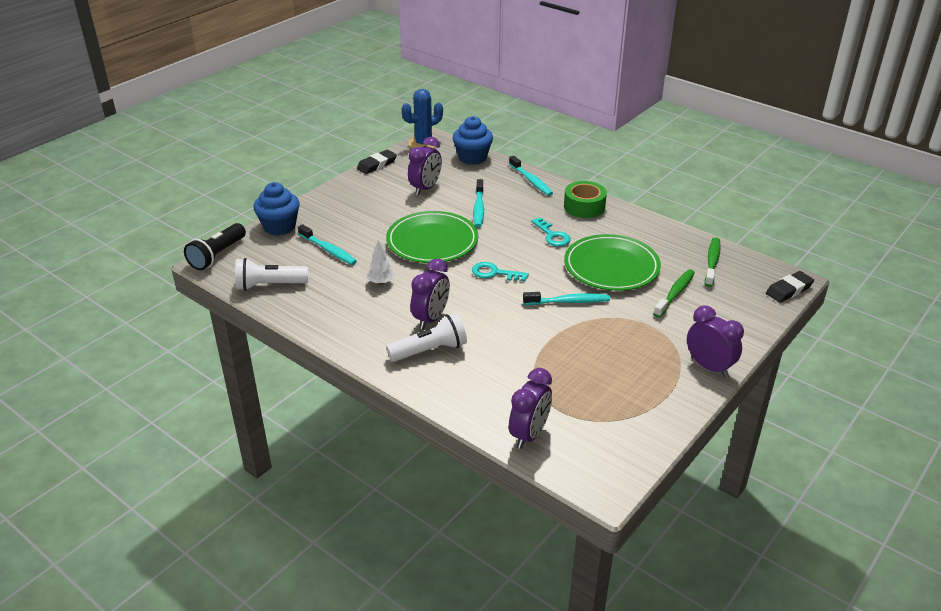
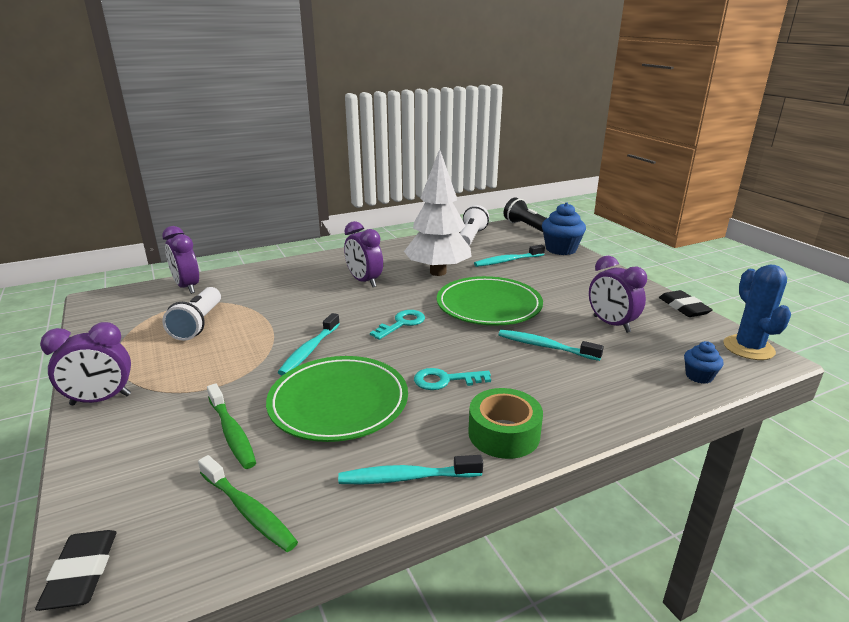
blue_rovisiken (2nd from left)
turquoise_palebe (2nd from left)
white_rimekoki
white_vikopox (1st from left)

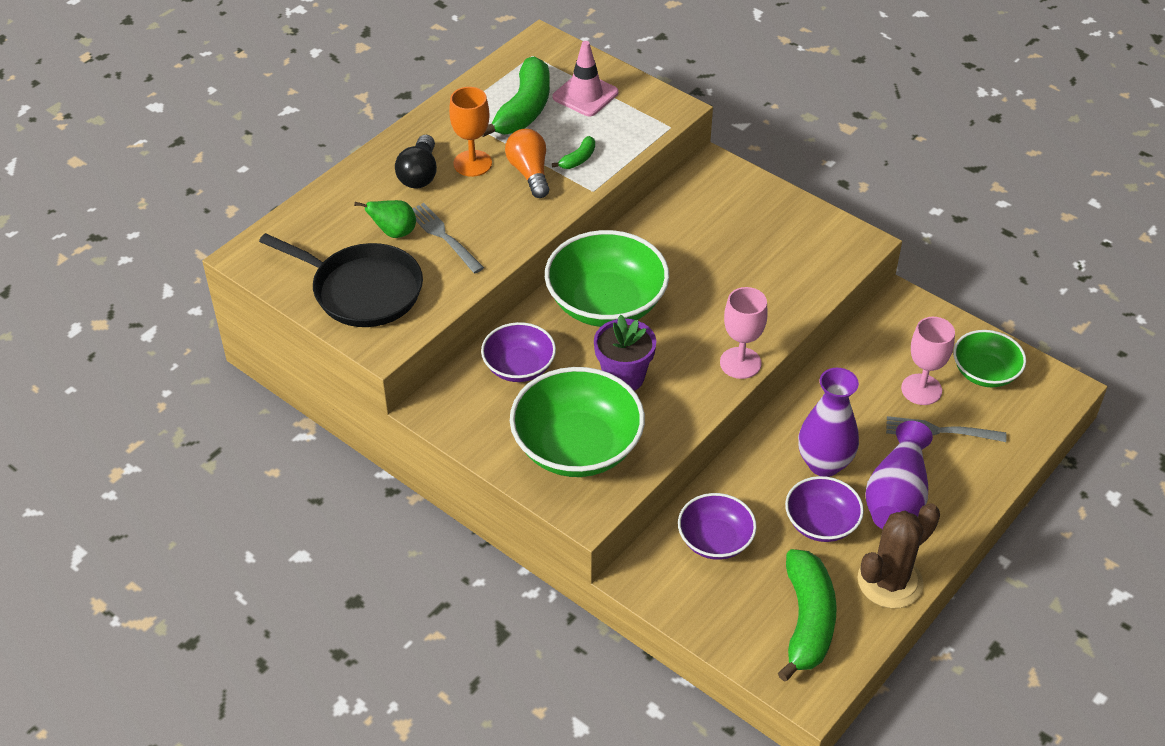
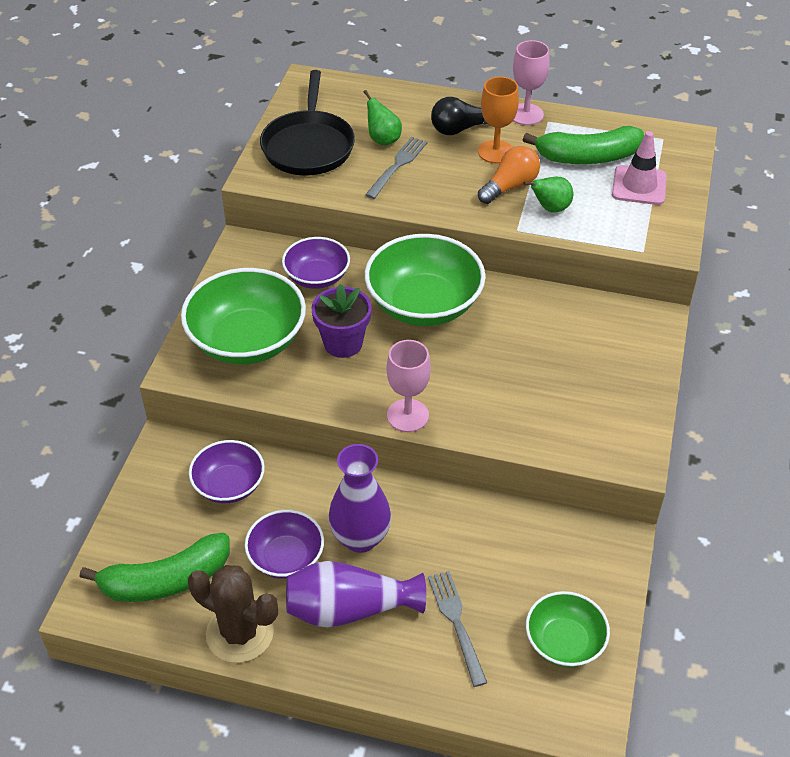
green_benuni (2nd from left)
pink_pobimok (2nd from left)

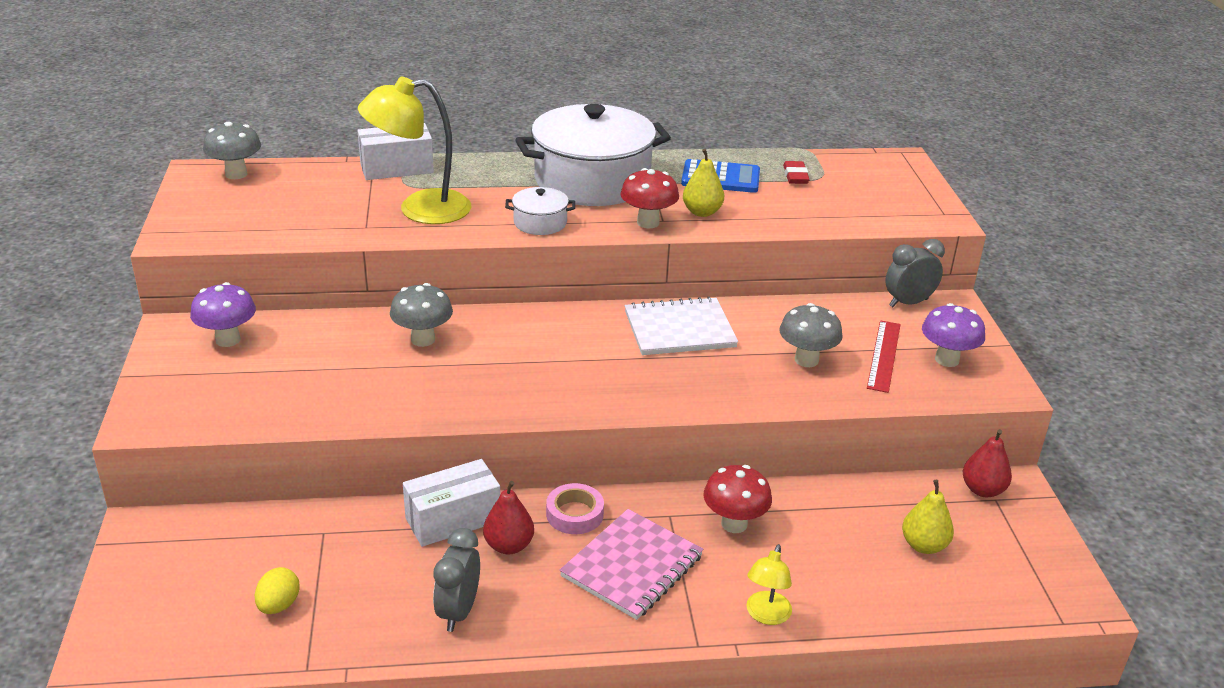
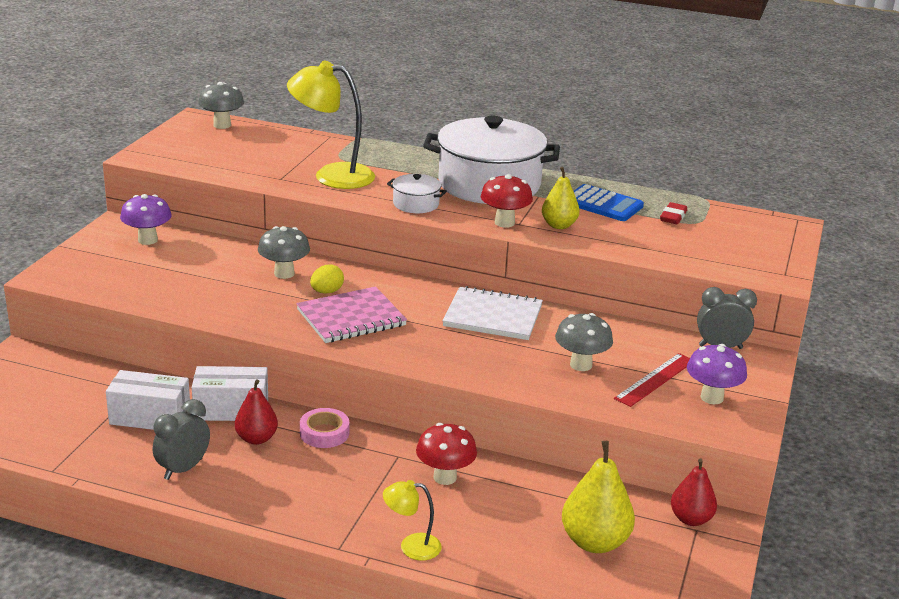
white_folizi (1st from left)
yellow_benuni (2nd from left)
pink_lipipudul
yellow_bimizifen (2nd from left)
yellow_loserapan

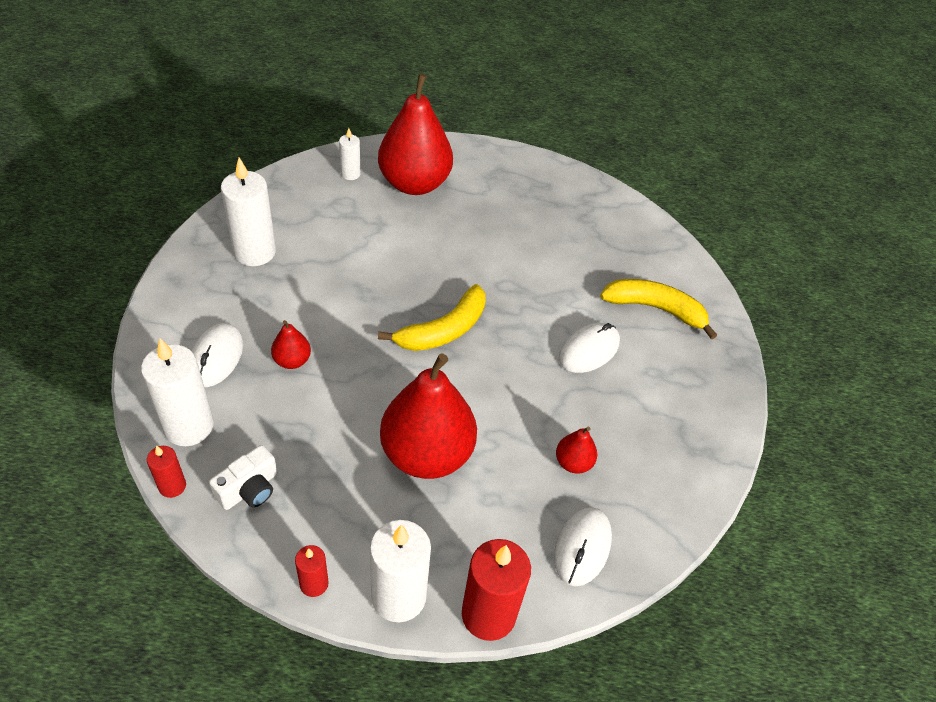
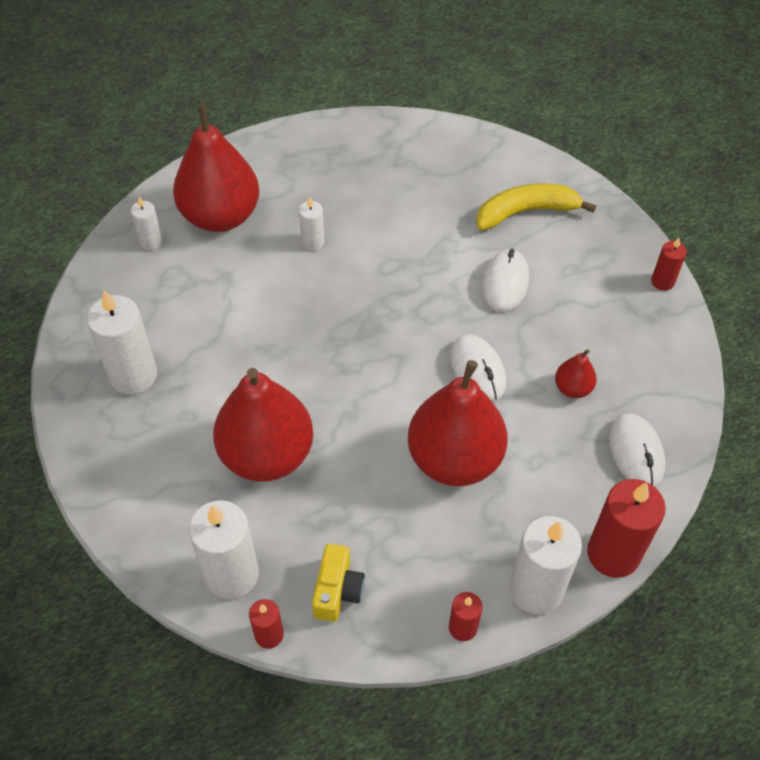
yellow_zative (1st from left in the first image)
red_benuni (2nd from left)
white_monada (1st from left)
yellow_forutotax
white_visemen (4th from left)
red_visemen (4th from left)

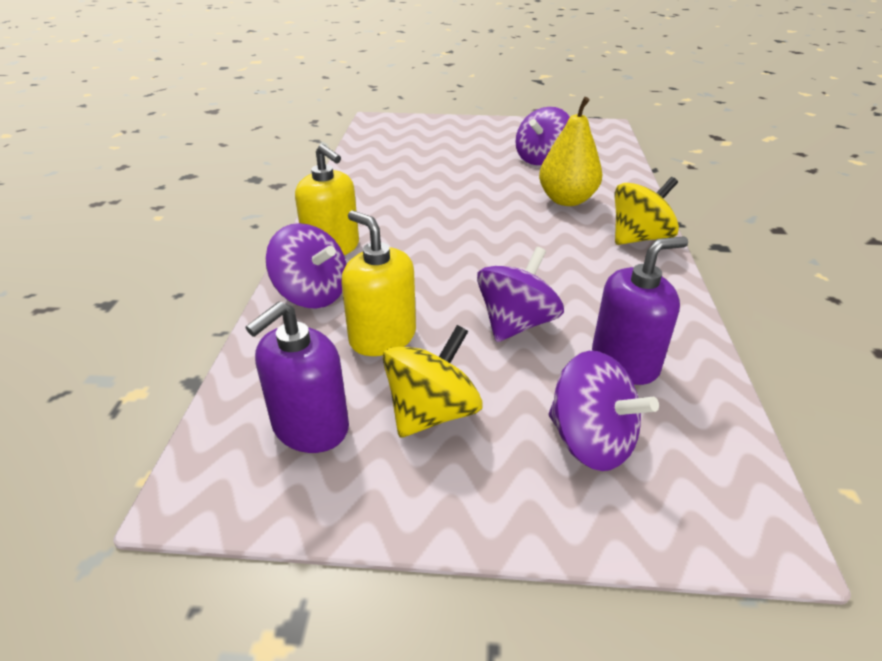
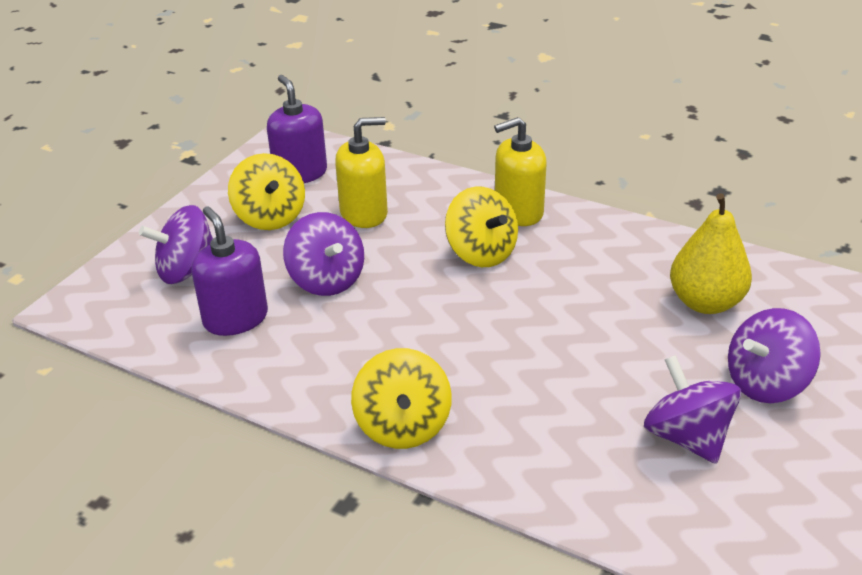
yellow_benuni
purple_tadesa (4th from left)
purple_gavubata (1st from left)
yellow_tadesa (3rd from left)

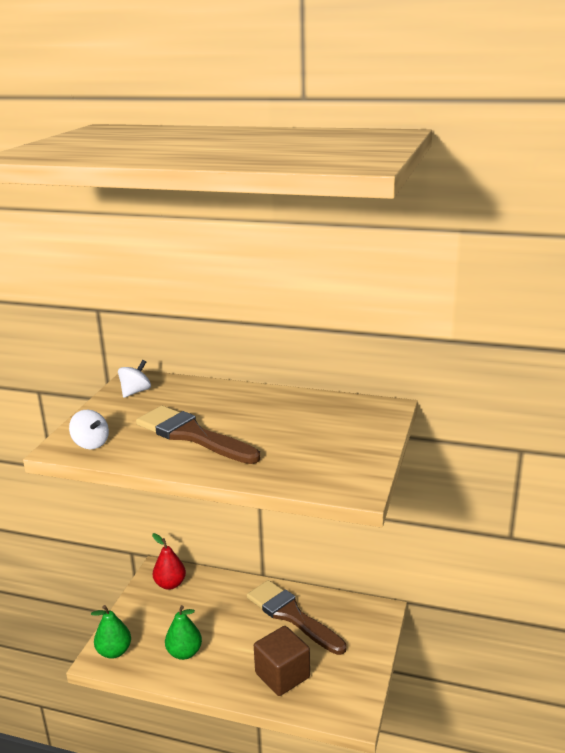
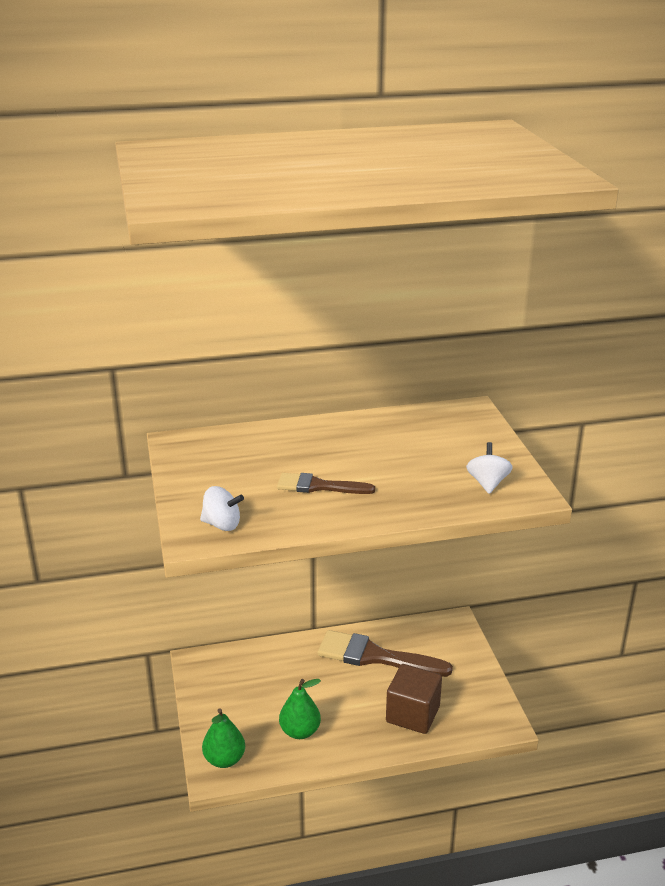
white_tadesa (2nd from left)
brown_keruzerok (1st from left)
red_benuni

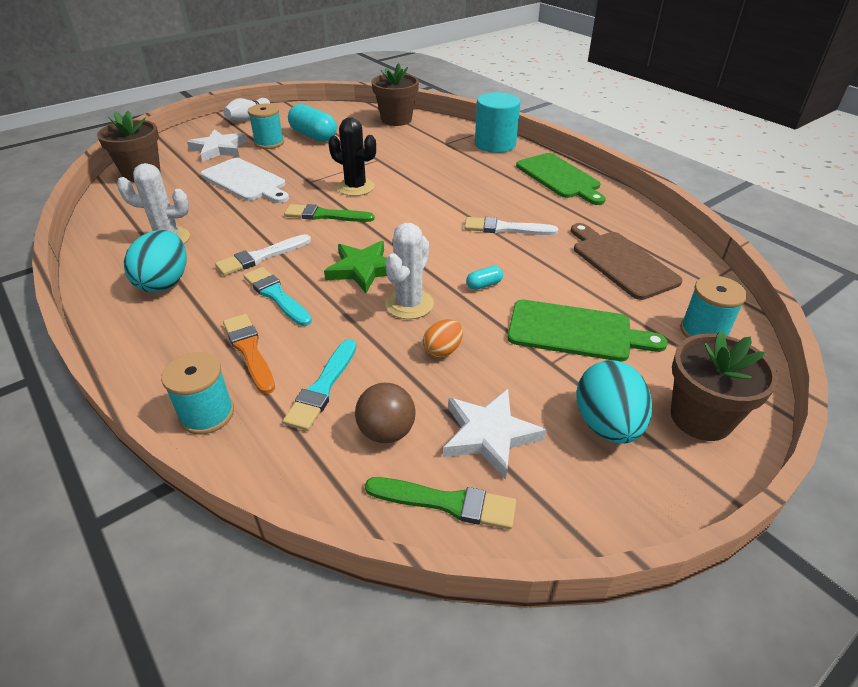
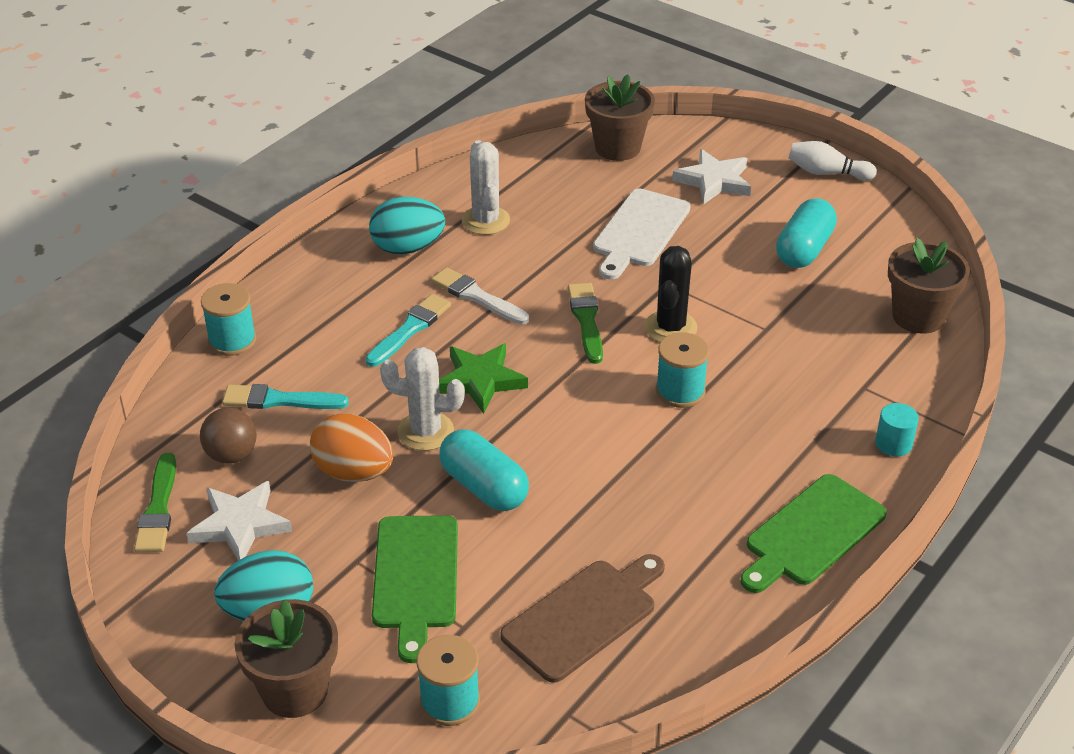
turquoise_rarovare
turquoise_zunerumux (3rd from left)
white_keruzerok (2nd from left in the first image)
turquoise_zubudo (1st from left)
orange_keruzerok
orange_loserapan

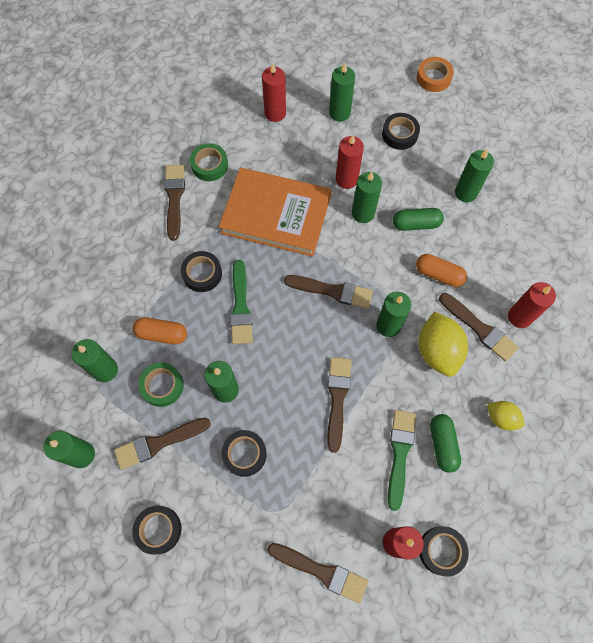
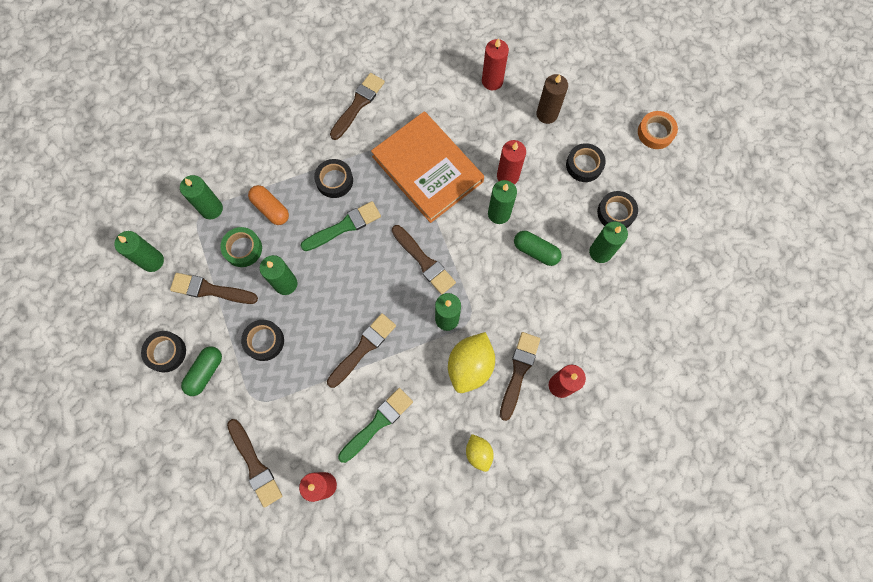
brown_visemen
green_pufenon (2nd from left in the first image)
orange_zubudo (2nd from left in the first image)
green_keruzerok (1st from left)
brown_keruzerok (6th from left)
green_zubudo (1st from left)
black_pufenon (5th from left)

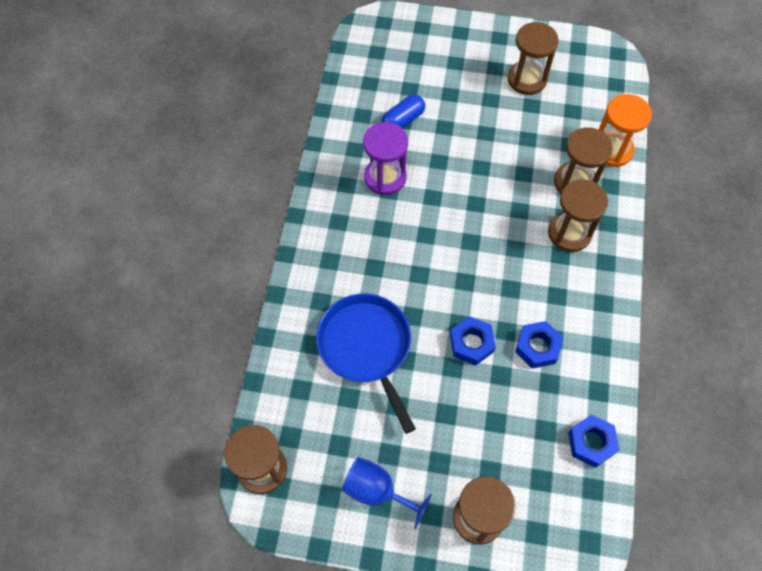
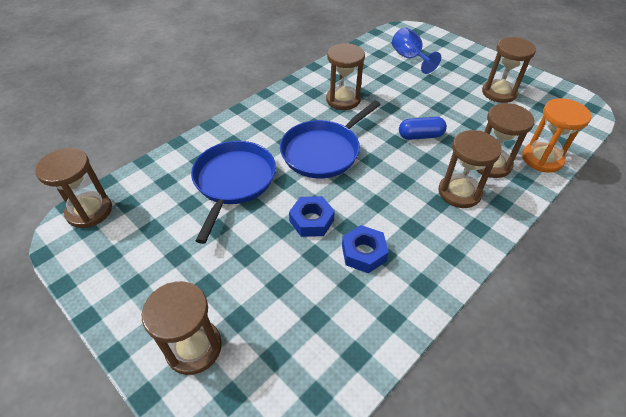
blue_zubudo
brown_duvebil (3rd from left)
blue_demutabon (3rd from left in the first image)
blue_pobimok
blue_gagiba (2nd from left)

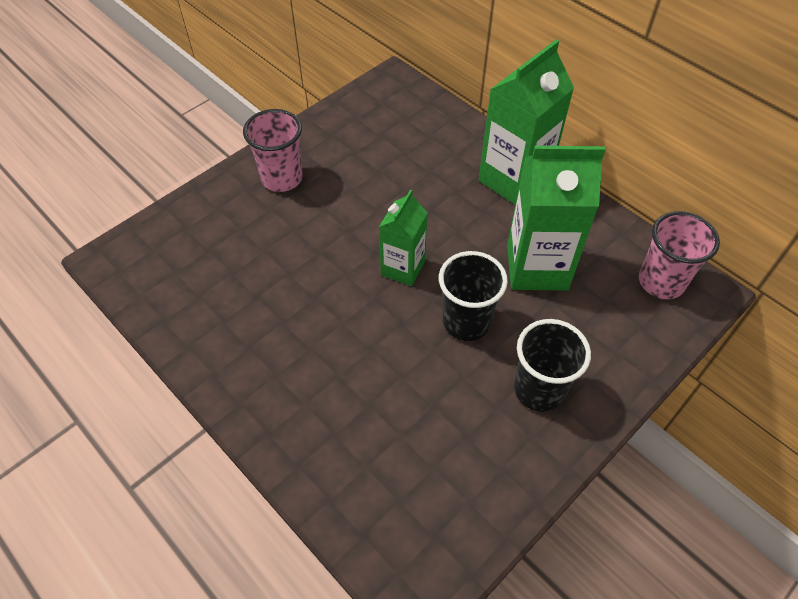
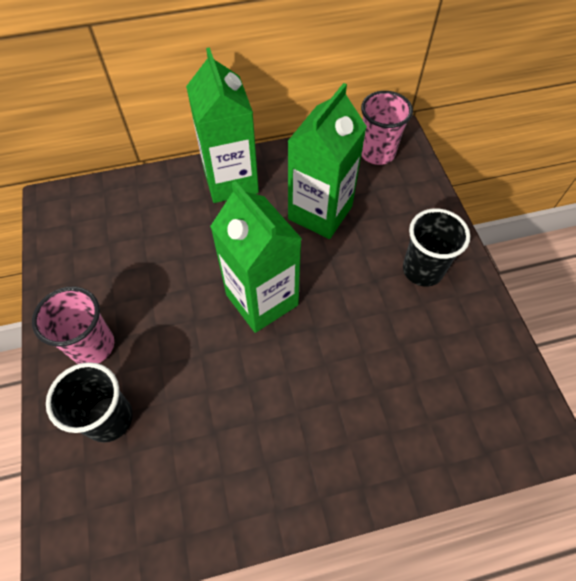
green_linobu (2nd from left)
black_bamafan (1st from left)

